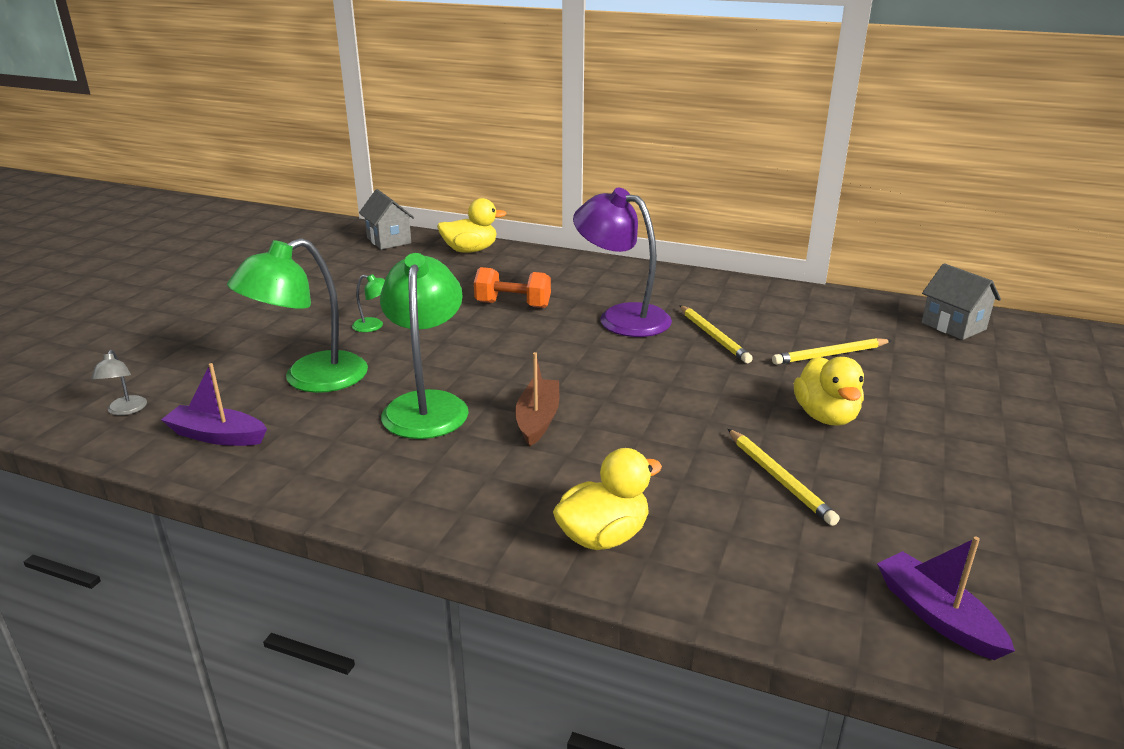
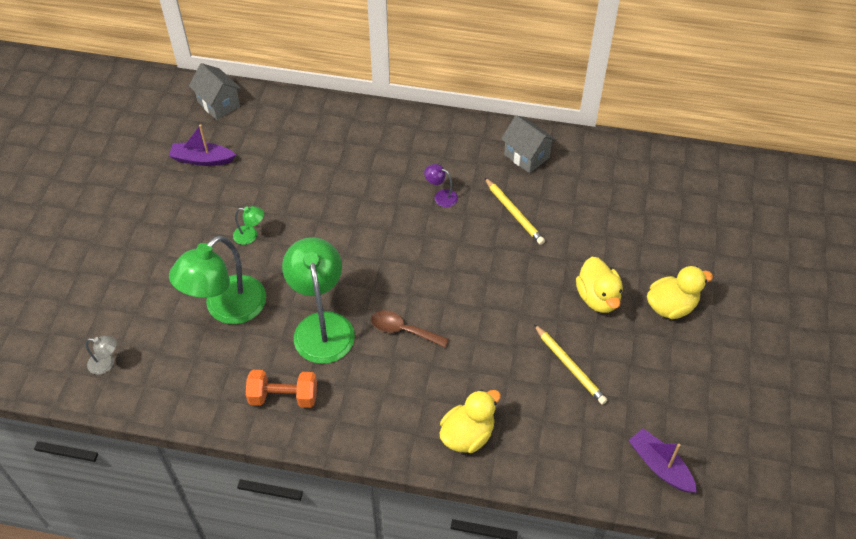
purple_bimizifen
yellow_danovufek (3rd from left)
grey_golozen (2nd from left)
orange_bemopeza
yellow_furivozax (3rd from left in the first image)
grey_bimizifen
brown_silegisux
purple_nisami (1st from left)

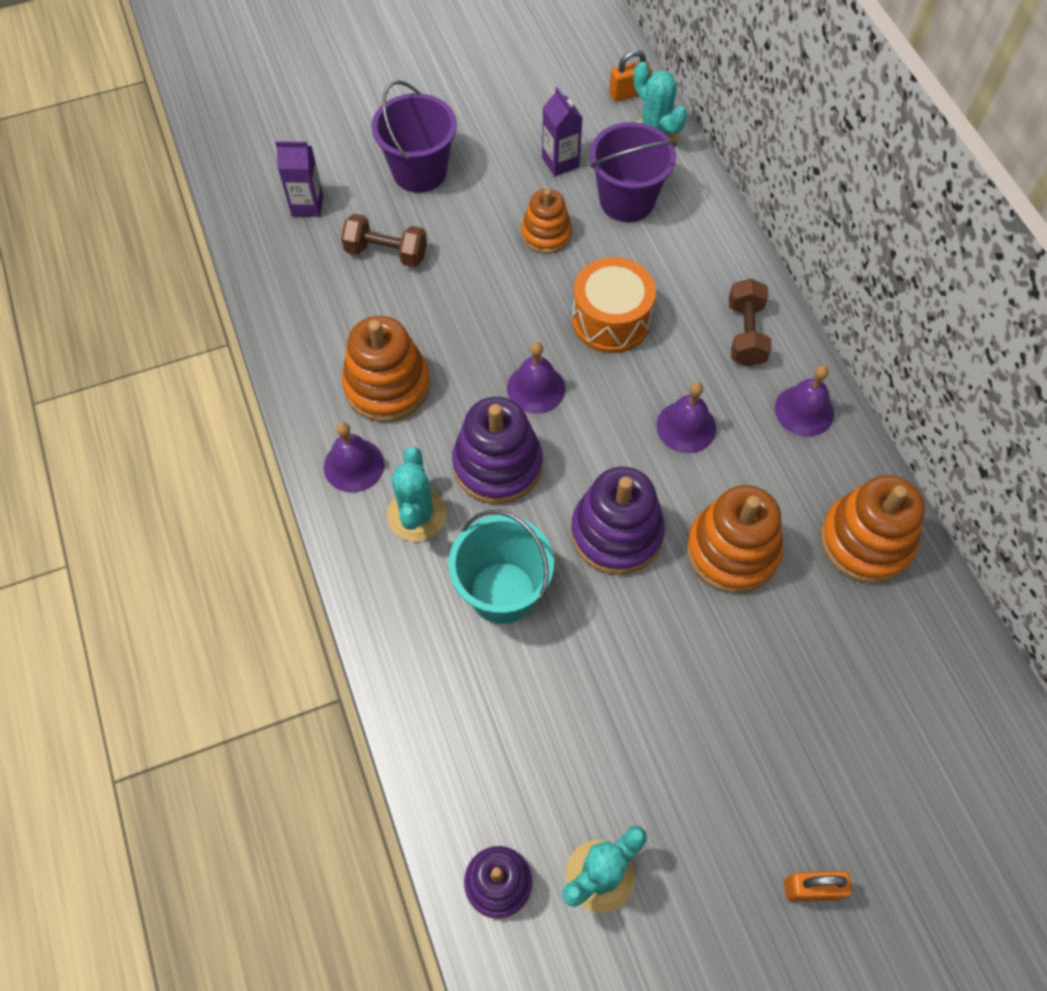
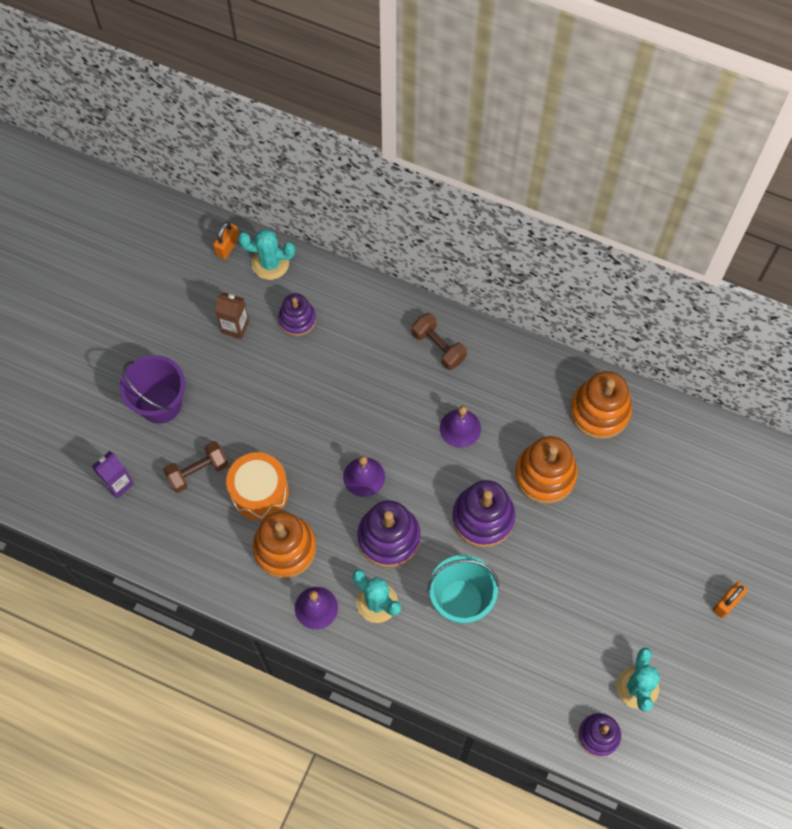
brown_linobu
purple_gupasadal (1st from left)
orange_gupasadal (2nd from left in the first image)
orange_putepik
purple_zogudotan (4th from left in the first image)

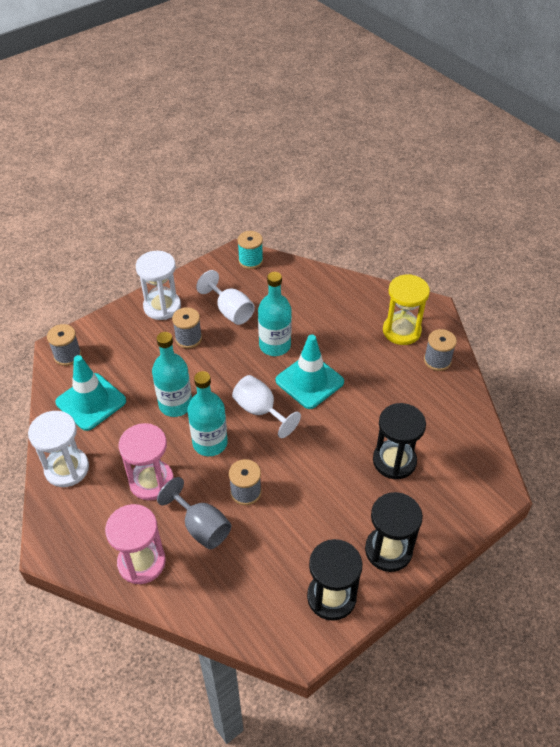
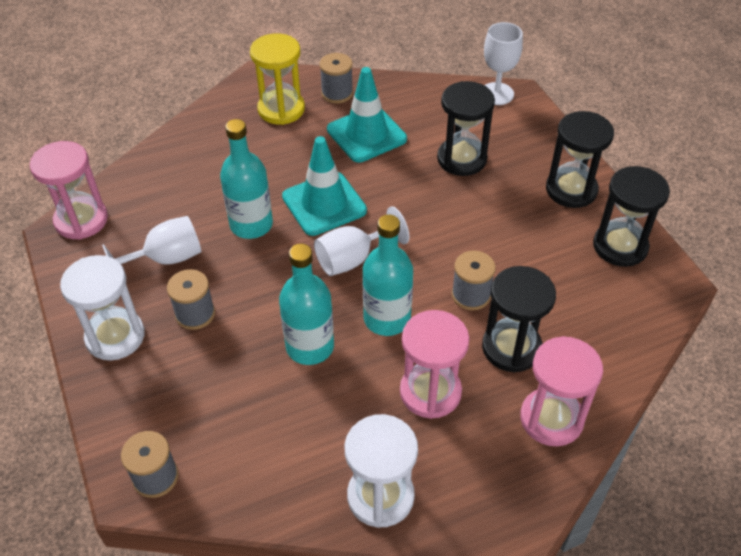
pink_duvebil (1st from left)
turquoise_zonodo (2nd from left)
black_duvebil (2nd from left)
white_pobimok (3rd from left)

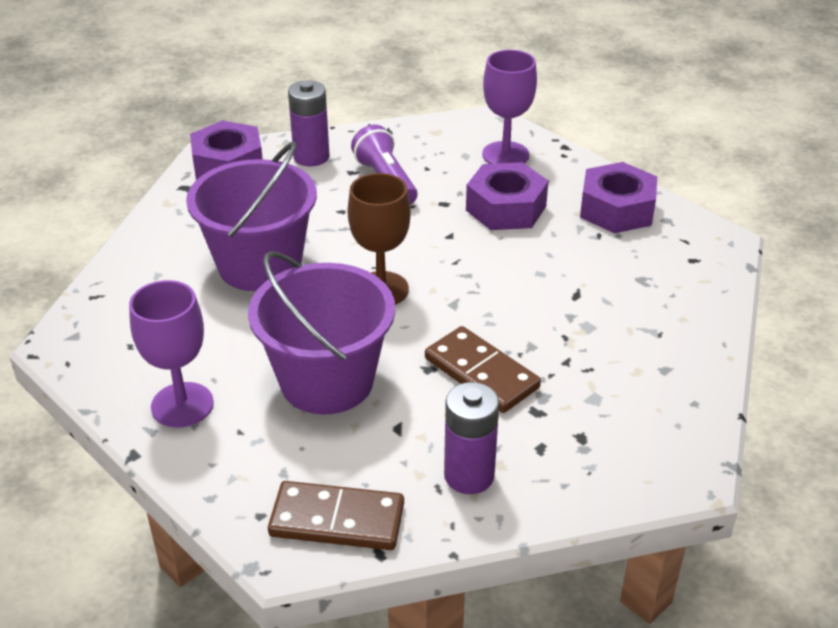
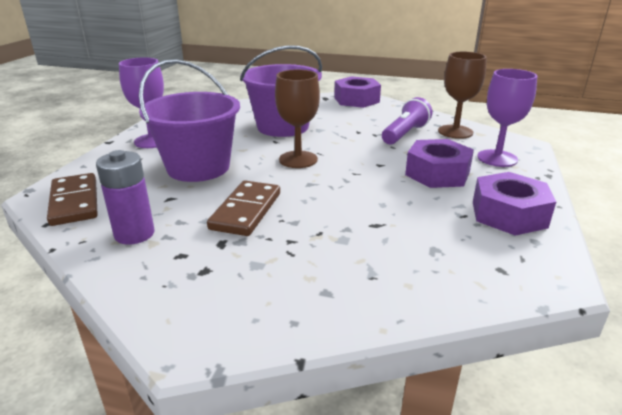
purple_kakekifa (1st from left in the first image)
brown_pobimok (2nd from left)

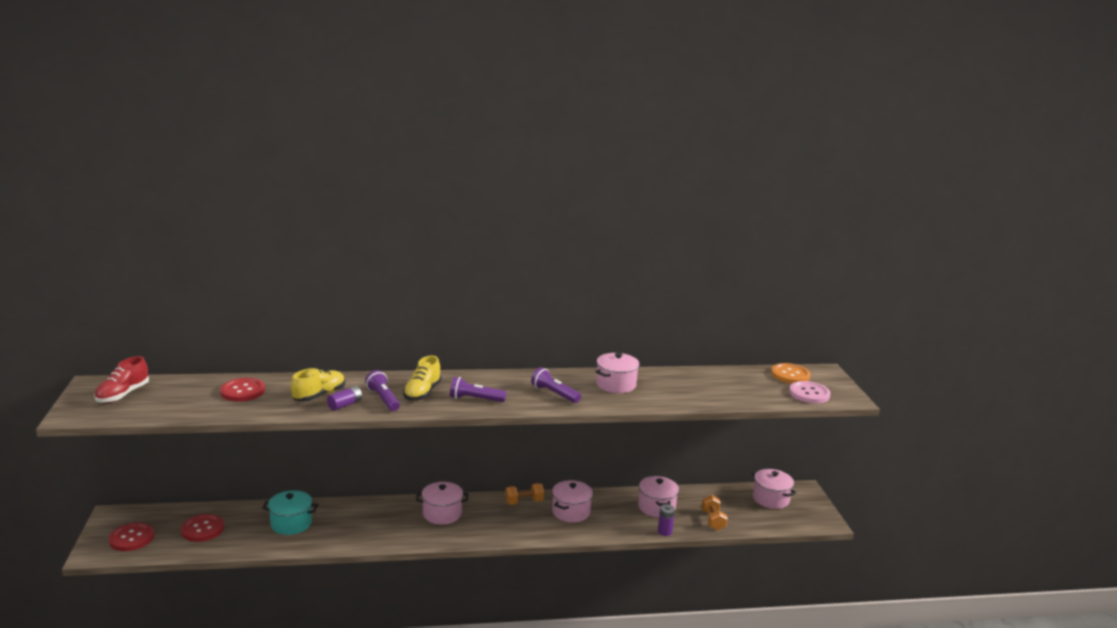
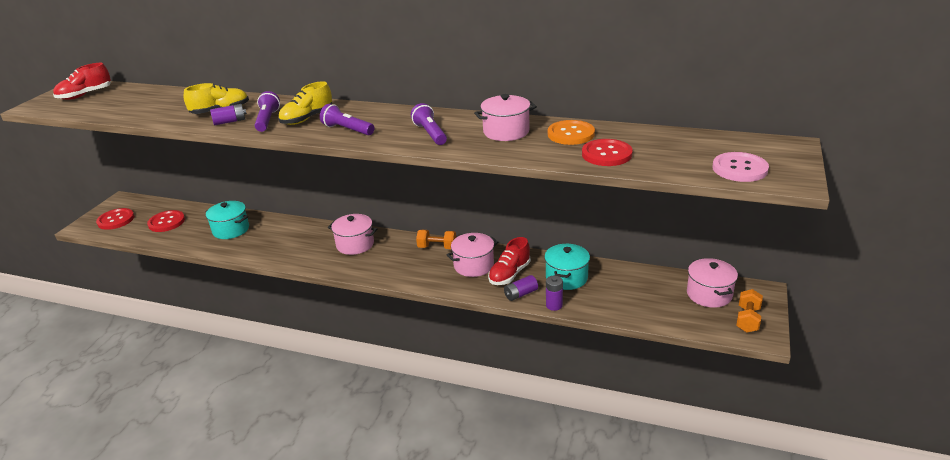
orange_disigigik
red_disigigik (3rd from left)
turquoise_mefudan (2nd from left)
orange_bemopeza (2nd from left)
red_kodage (2nd from left)
purple_kakekifa (2nd from left)

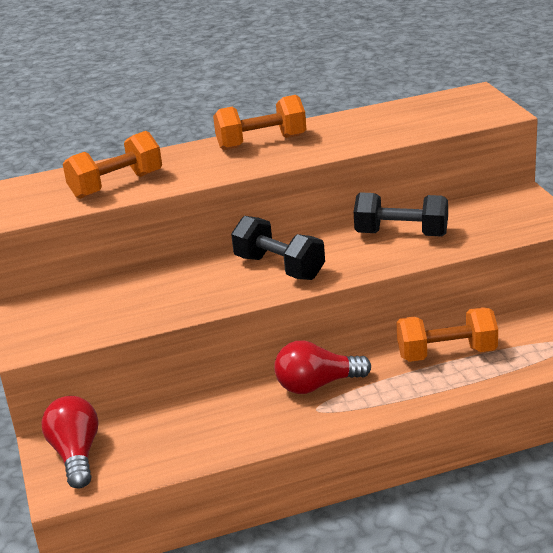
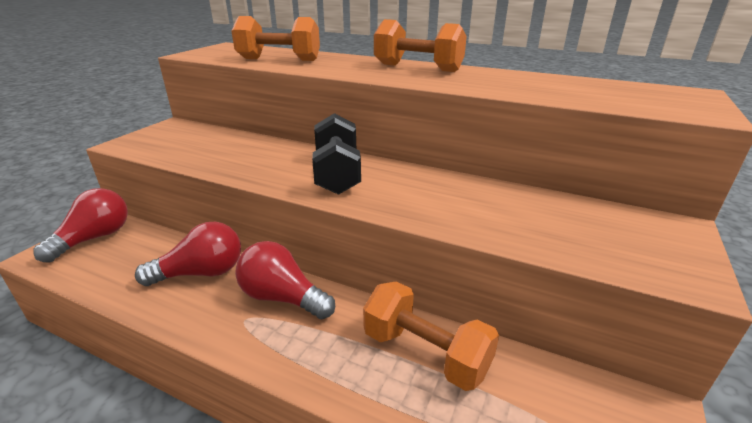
black_bemopeza (2nd from left in the first image)
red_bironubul (2nd from left)

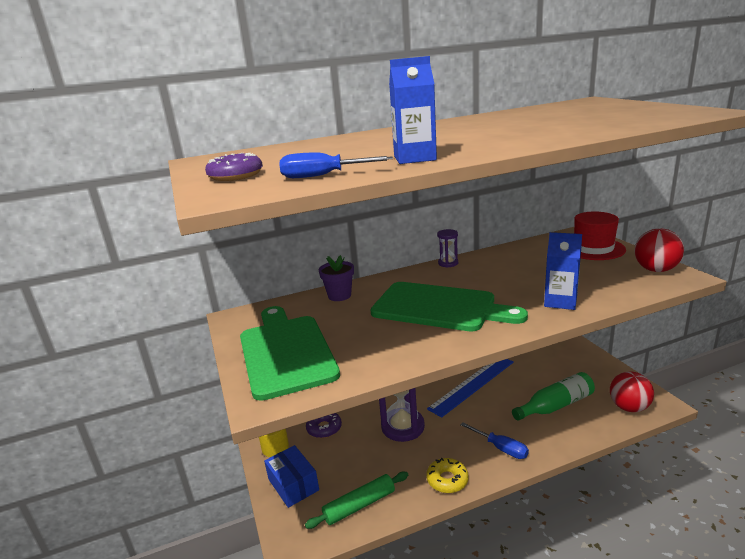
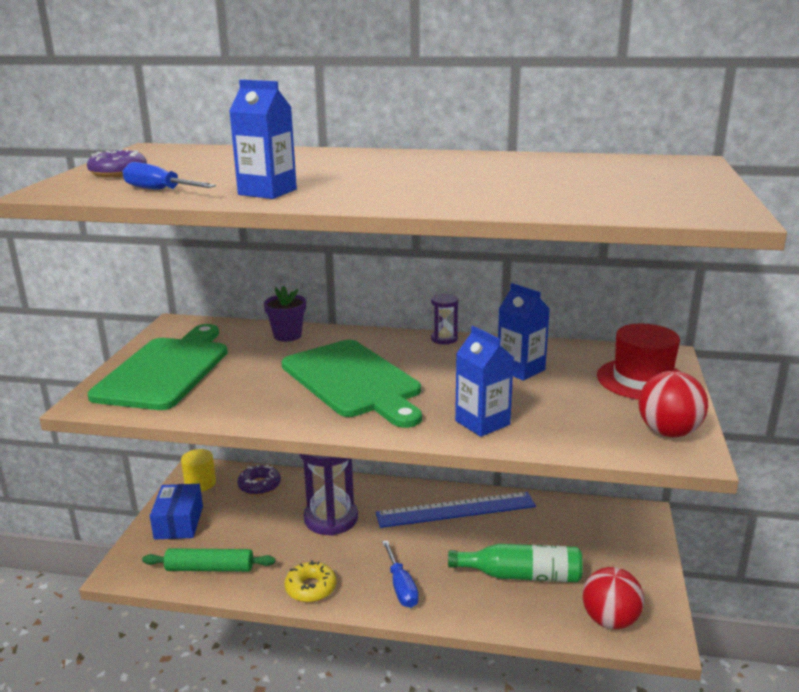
blue_linobu (3rd from left)

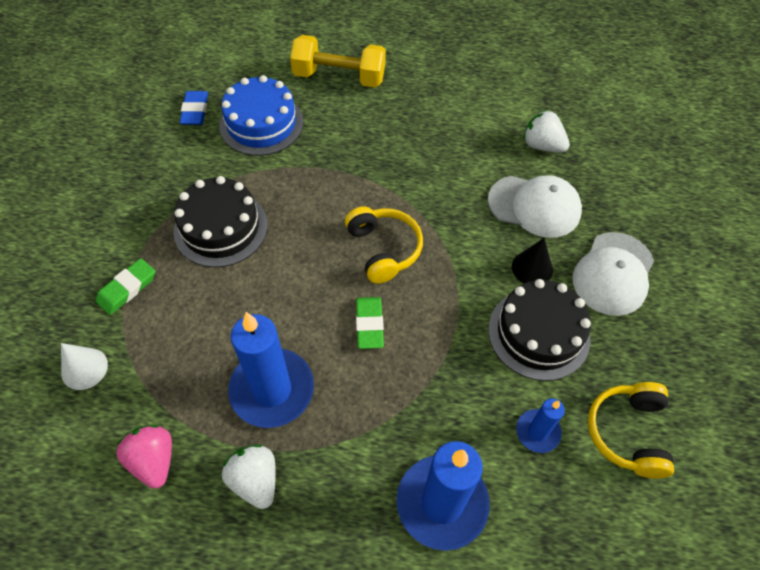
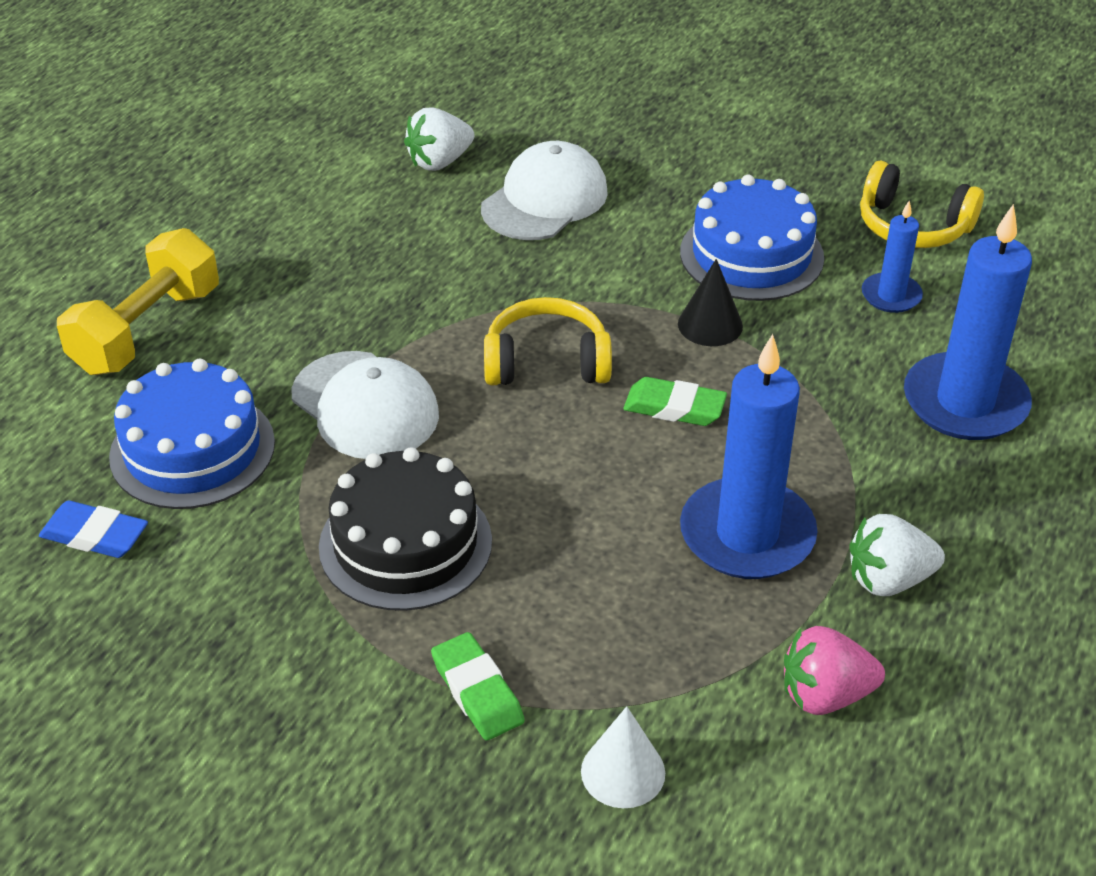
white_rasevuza (1st from left)
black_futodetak
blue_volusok (2nd from left)

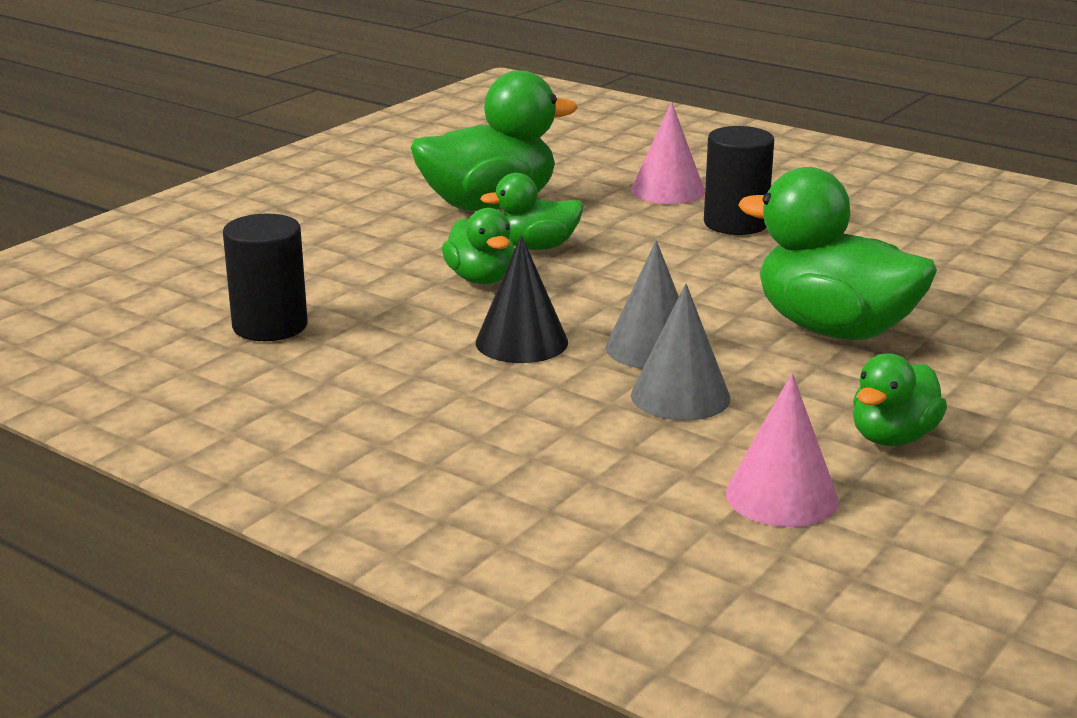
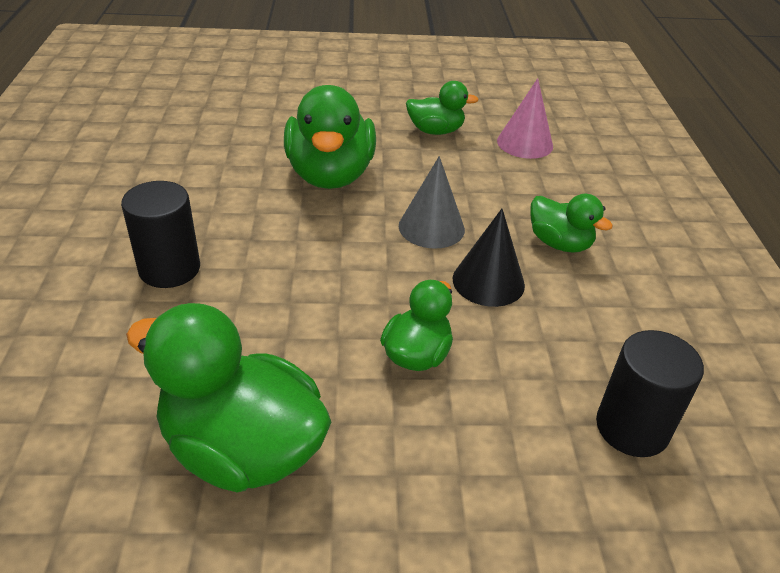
pink_futodetak (1st from left in the first image)
green_danovufek (5th from left)
grey_futodetak (2nd from left in the first image)

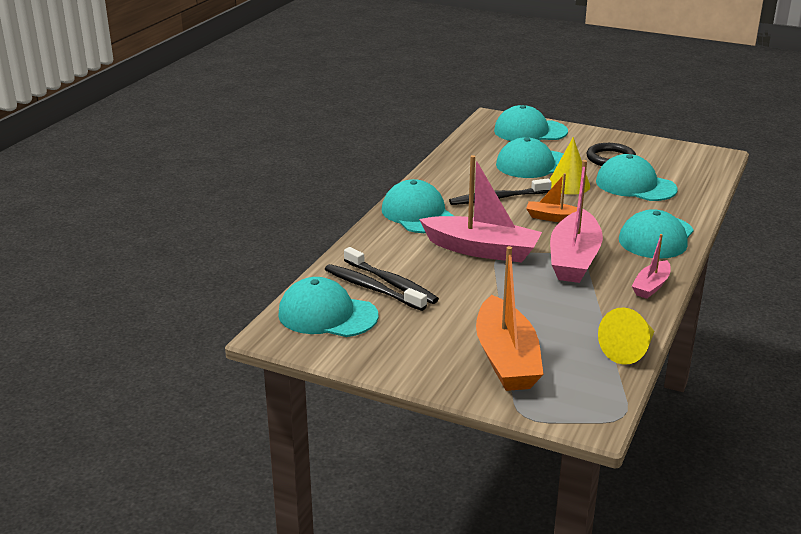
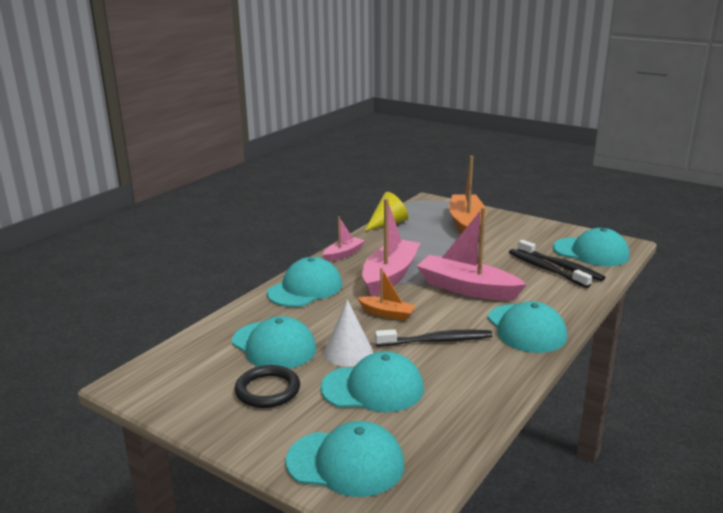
white_futodetak

